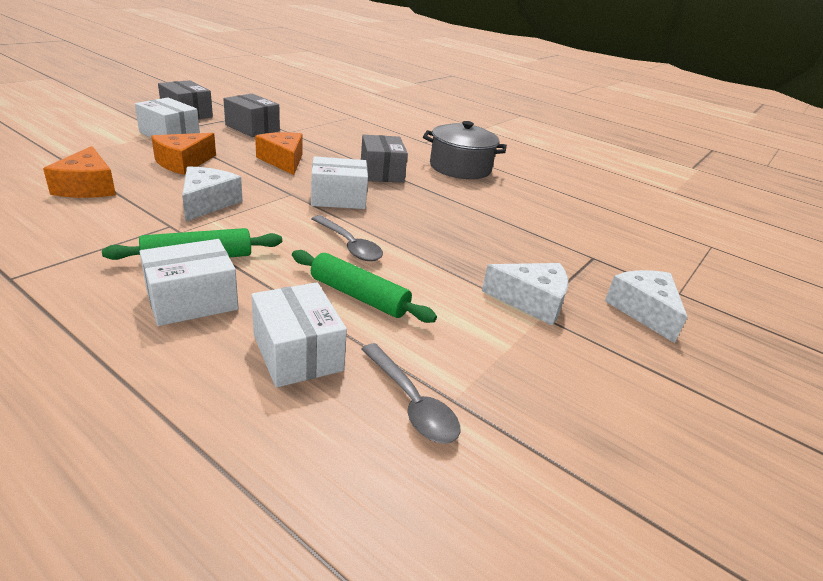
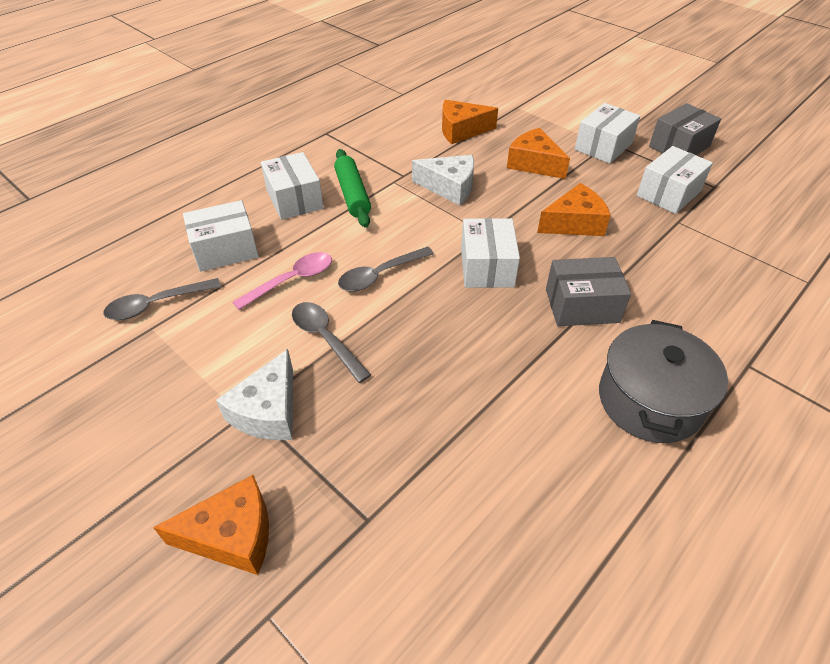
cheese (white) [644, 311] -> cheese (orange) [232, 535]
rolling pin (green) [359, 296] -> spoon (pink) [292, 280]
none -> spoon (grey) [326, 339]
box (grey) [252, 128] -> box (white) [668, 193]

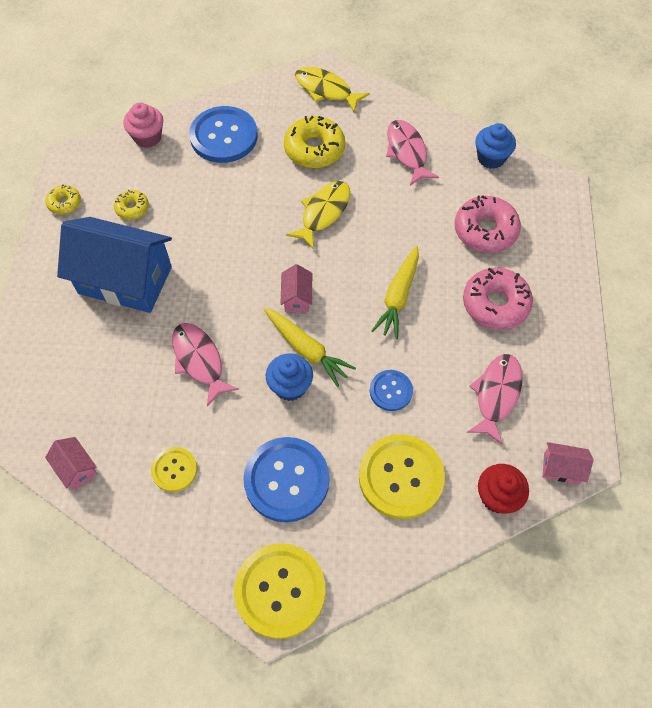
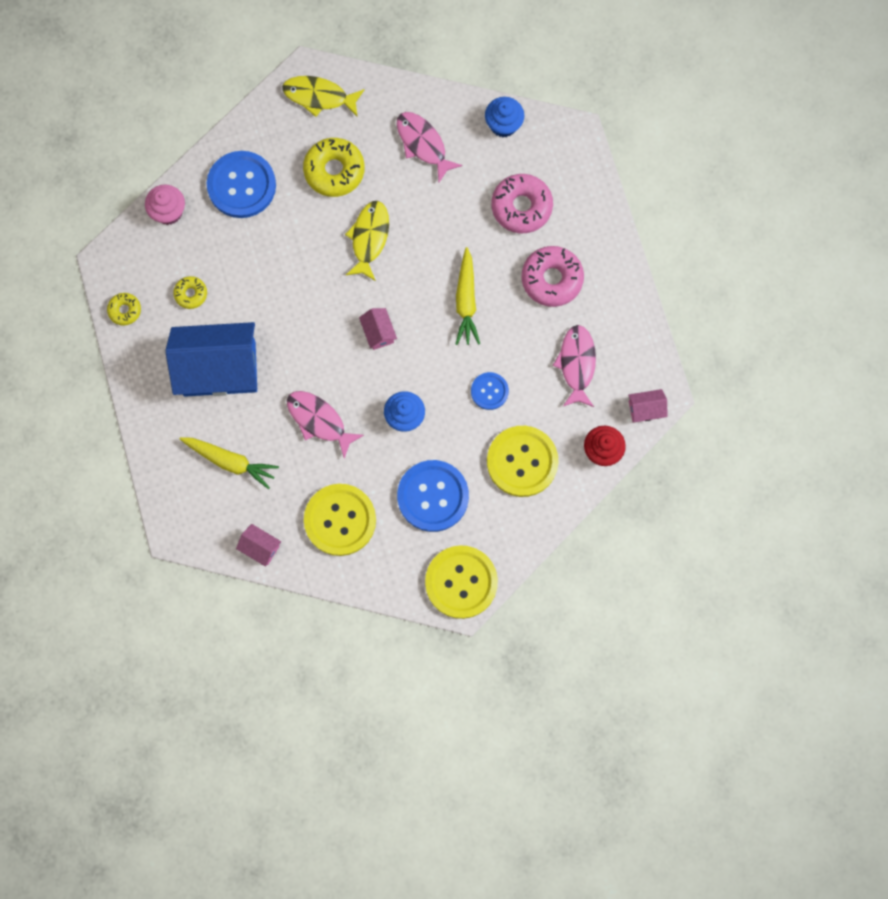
carrot (yellow) [306, 349] -> carrot (yellow) [230, 461], shifted
button (yellow) [174, 470] -> button (yellow) [340, 520], x1.87

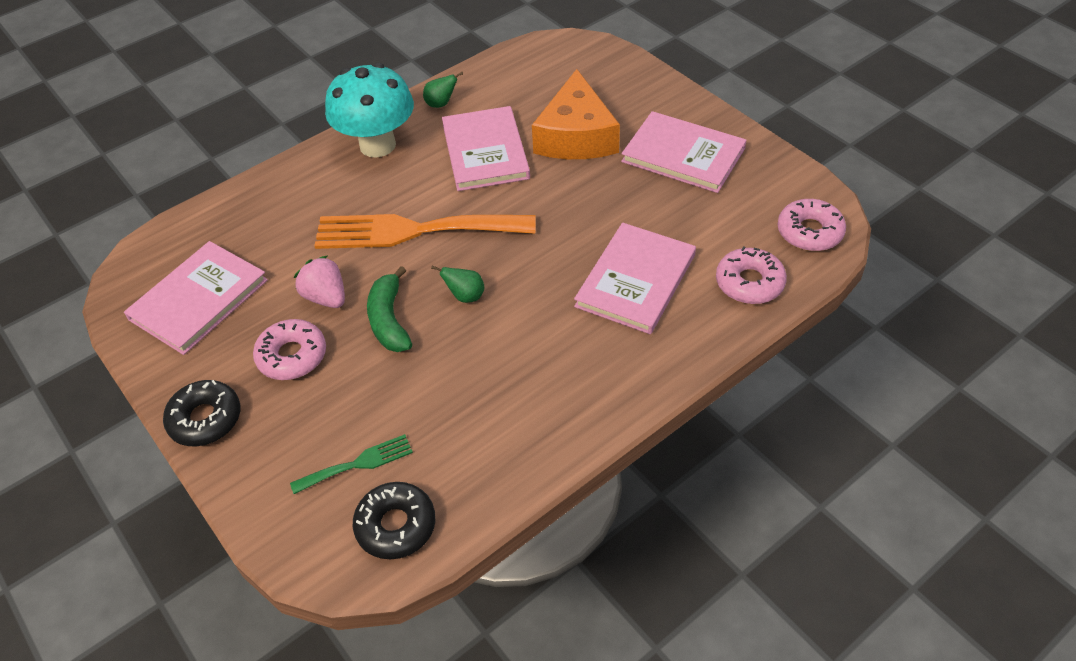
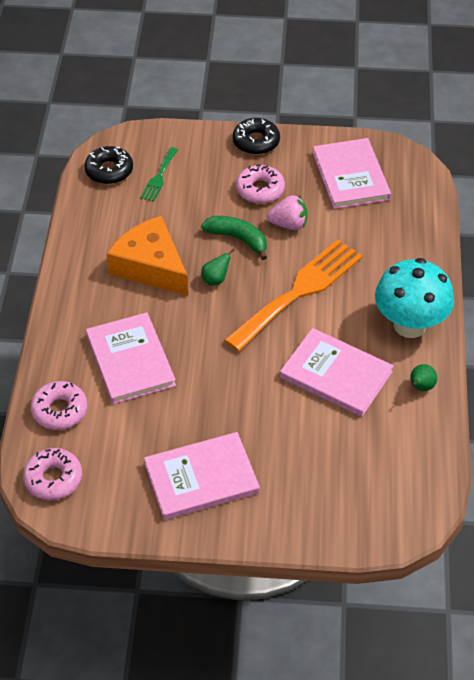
cheese (orange) [576, 136] -> cheese (orange) [151, 266], shifted

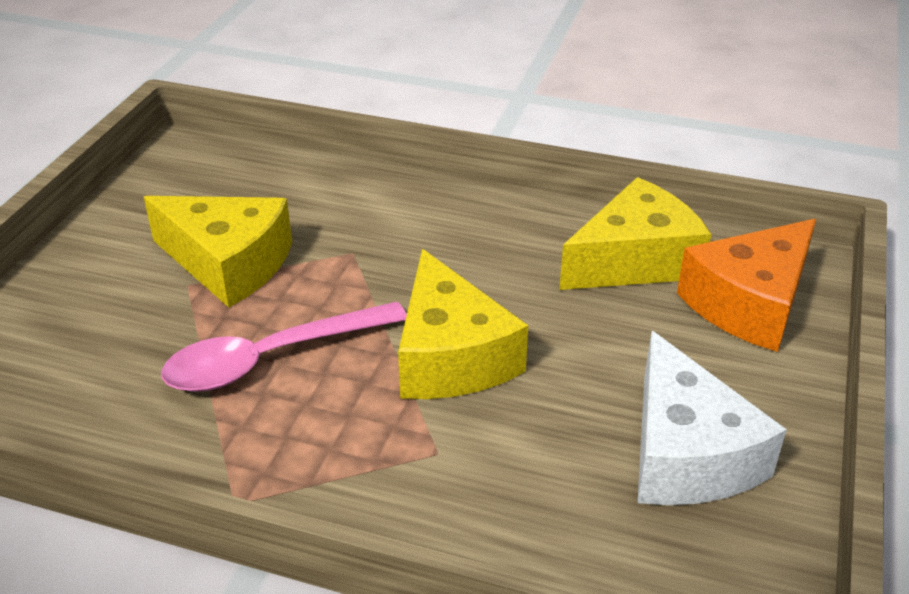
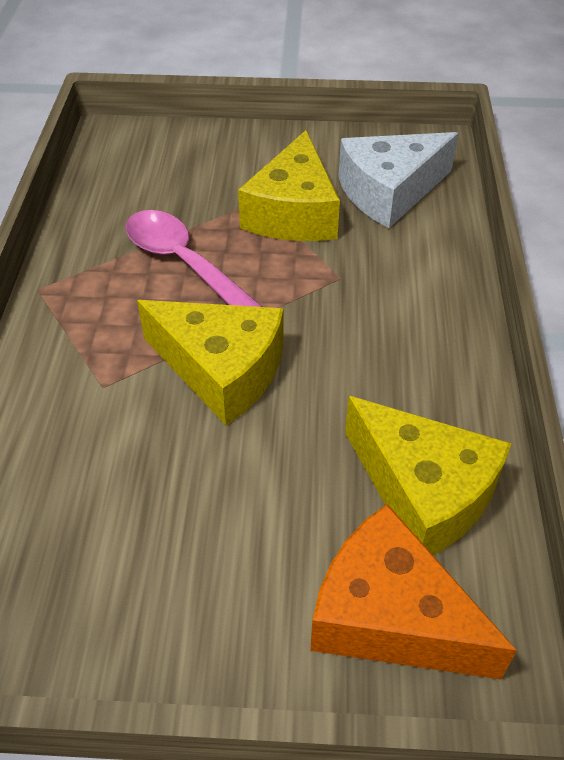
cheese (yellow) [450, 356] -> cheese (yellow) [221, 370], 120 degrees counterclockwise
cheese (white) [685, 453] -> cheese (white) [389, 192], shifted

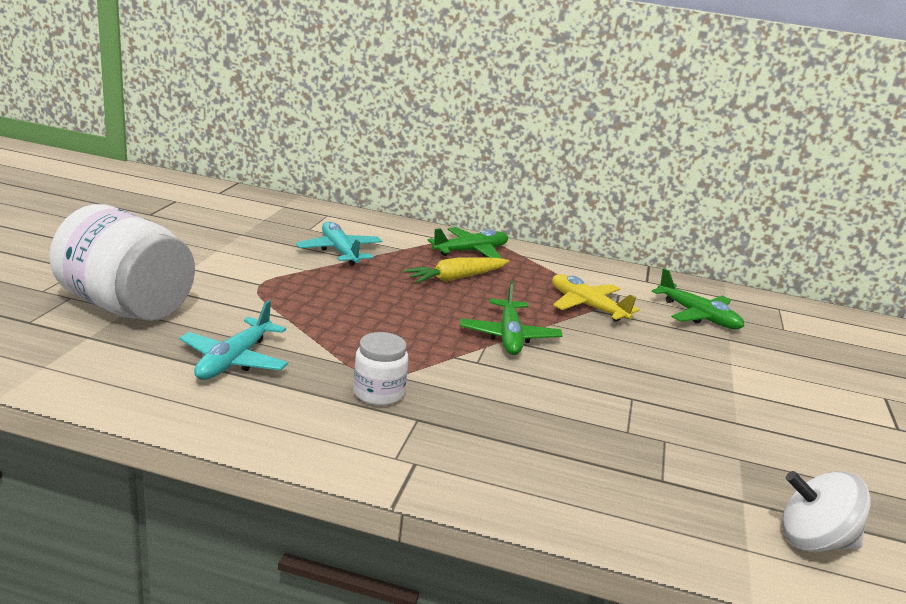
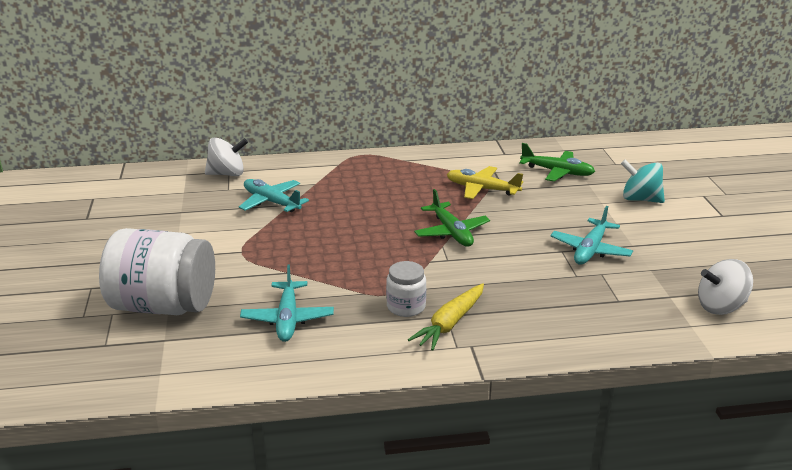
none -> spinning top (white) [227, 174]
carrot (yellow) [456, 278] -> carrot (yellow) [450, 323], shifted
none -> plane (turquoise) [590, 250]
none -> spinning top (turquoise) [640, 199]
plane (green) [471, 251] -> none

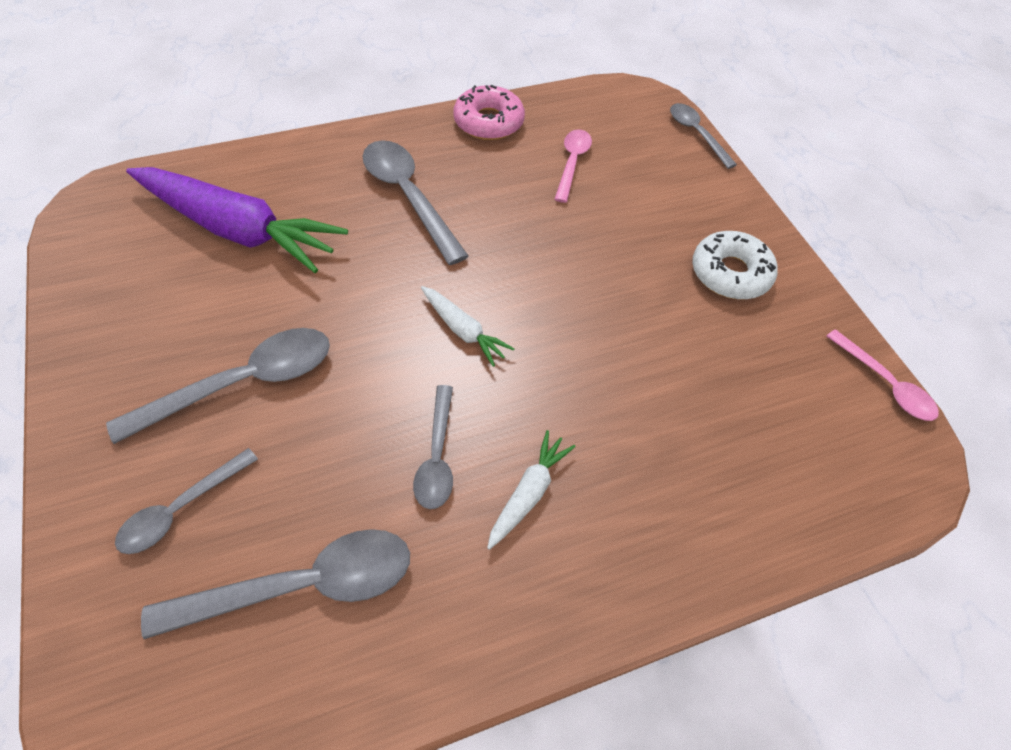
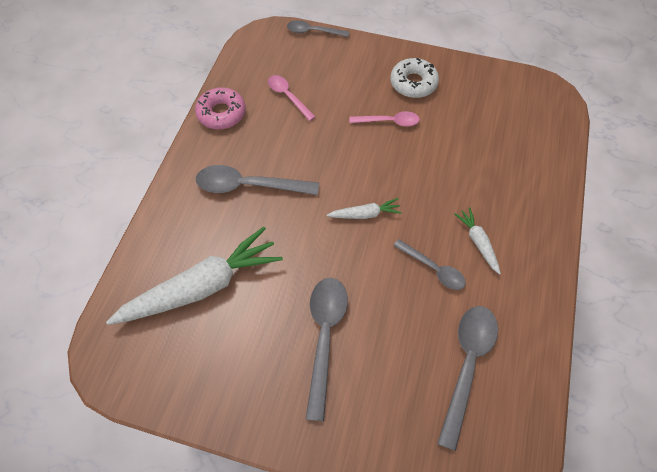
carrot (purple) [238, 230] -> carrot (white) [202, 286]
spoon (pink) [885, 384] -> spoon (pink) [389, 122], shifted
spoon (grey) [180, 509] -> none

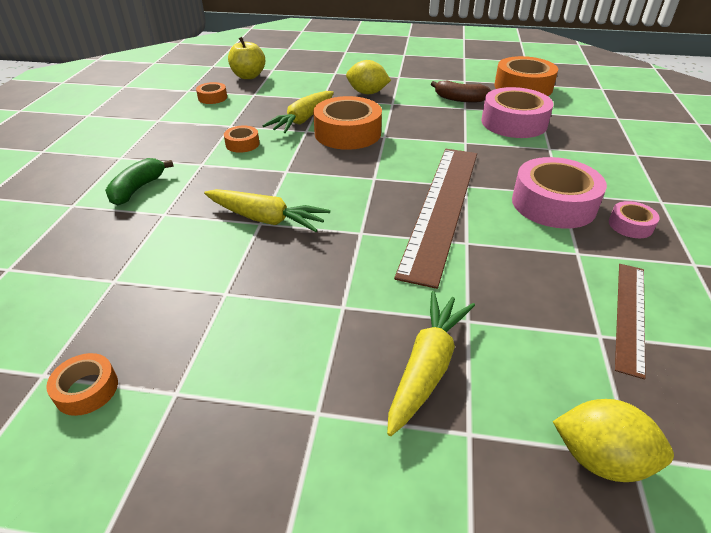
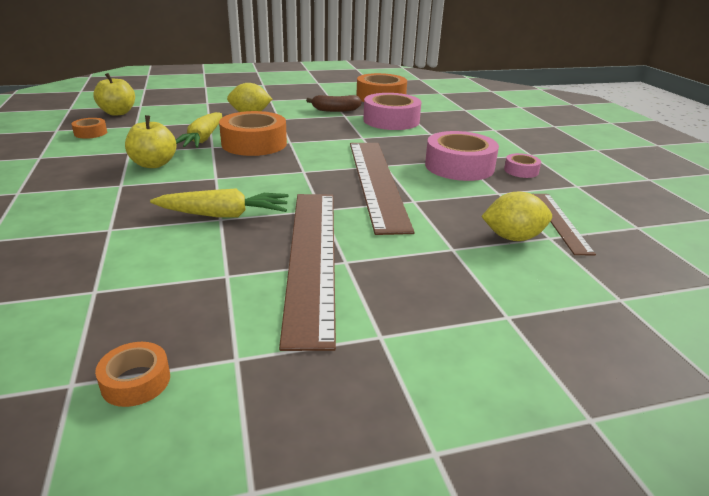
tape (orange) [242, 144] -> apple (yellow) [154, 164]
none -> ruler (brown) [312, 256]
lemon (yellow) [600, 458] -> lemon (yellow) [513, 237], shifted
banana (green) [137, 189] -> none
carrot (yellow) [427, 367] -> none

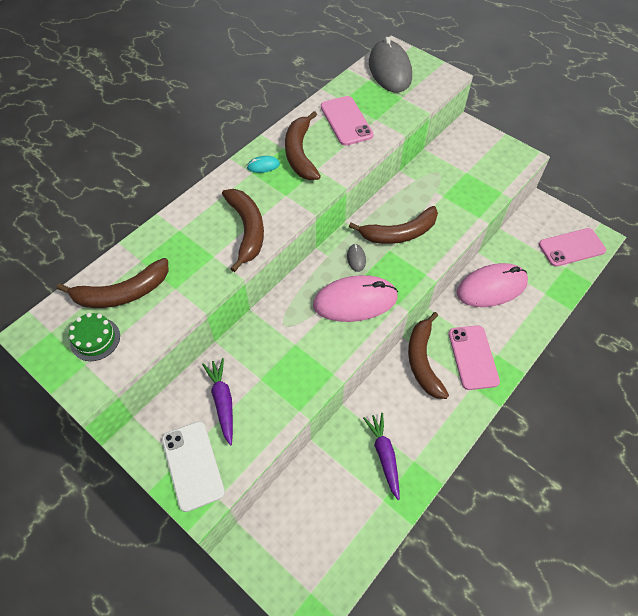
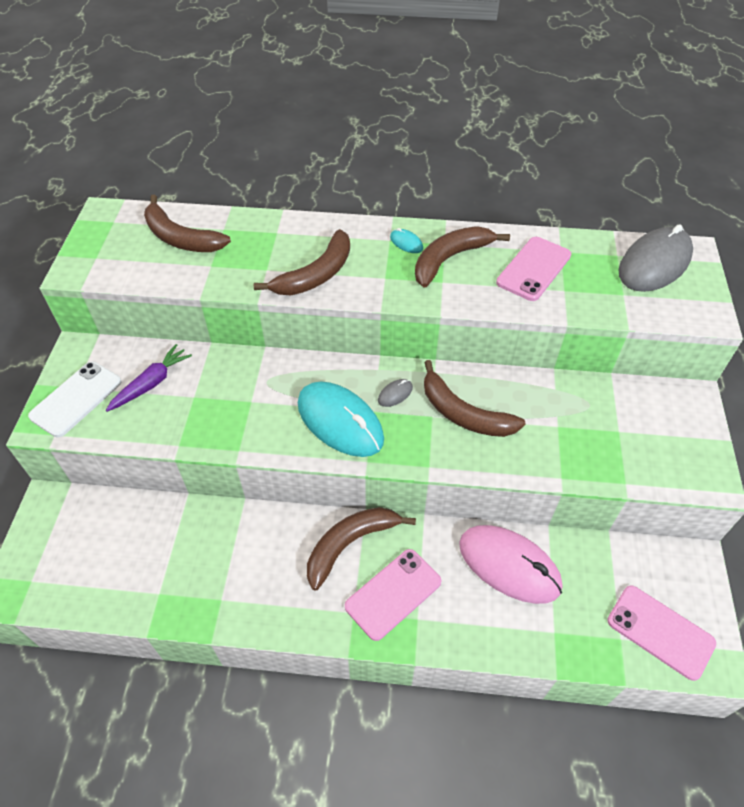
mouse (pink) [355, 301] -> mouse (turquoise) [340, 421]
cake (green) [95, 339] -> none
carrot (purple) [384, 455] -> none

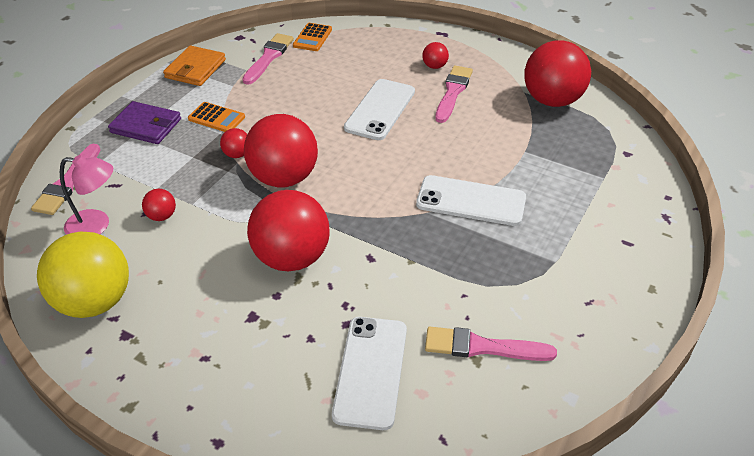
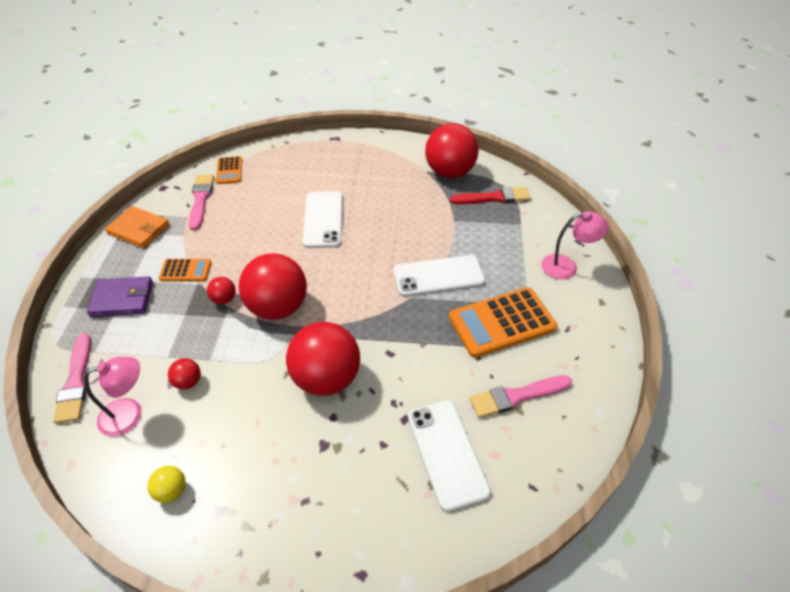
wallet (orange) [195, 69] -> wallet (orange) [139, 229], 60 degrees counterclockwise
ball (yellow) [94, 302] -> ball (yellow) [171, 491], x0.43
none -> calculator (orange) [501, 322]
none -> brush (red) [494, 198]
none -> lamp (pink) [566, 266]
ball (red) [434, 66] -> none
brush (pink) [453, 92] -> none

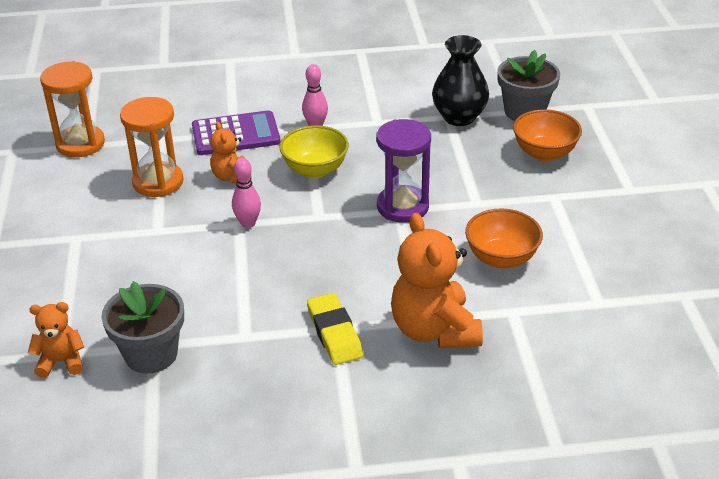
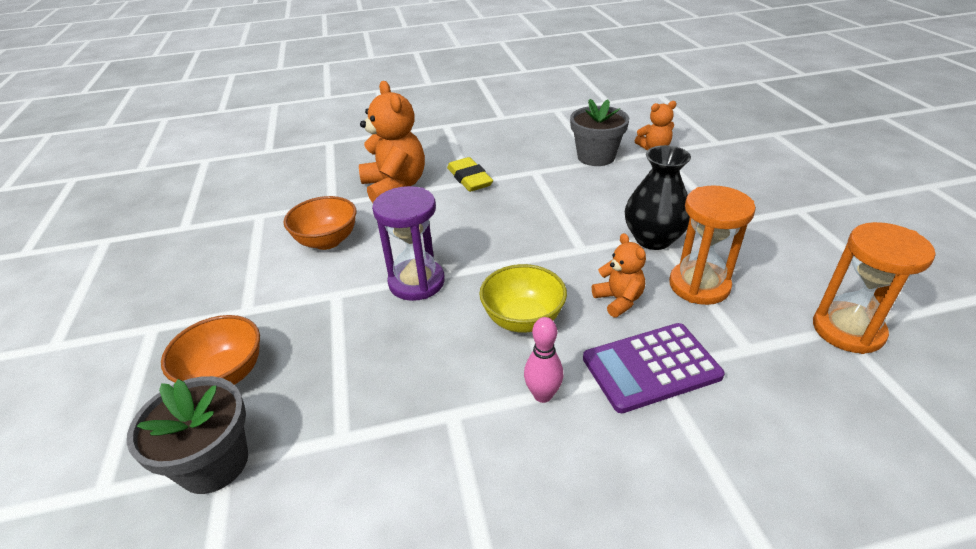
vase (black) [459, 117] -> vase (black) [653, 239], shifted
bowling pin (pink) [248, 223] -> none

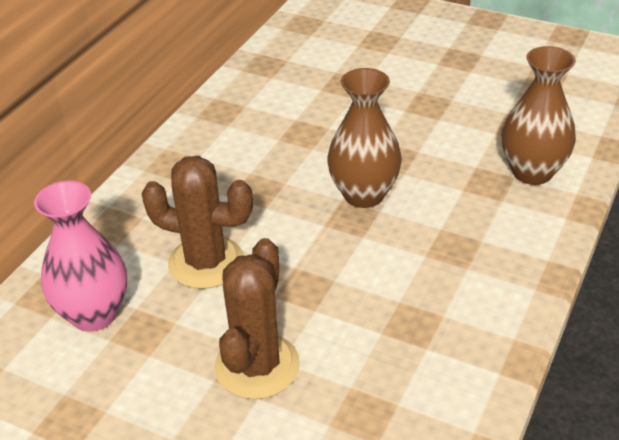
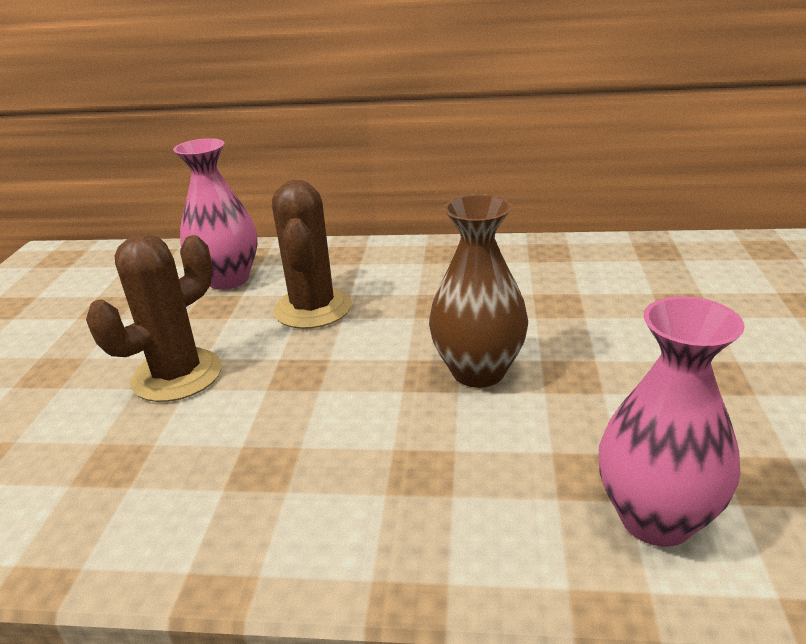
cactus (brown) [257, 366] -> cactus (brown) [177, 375], 45 degrees counterclockwise
vase (brown) [532, 172] -> vase (pink) [656, 519]

